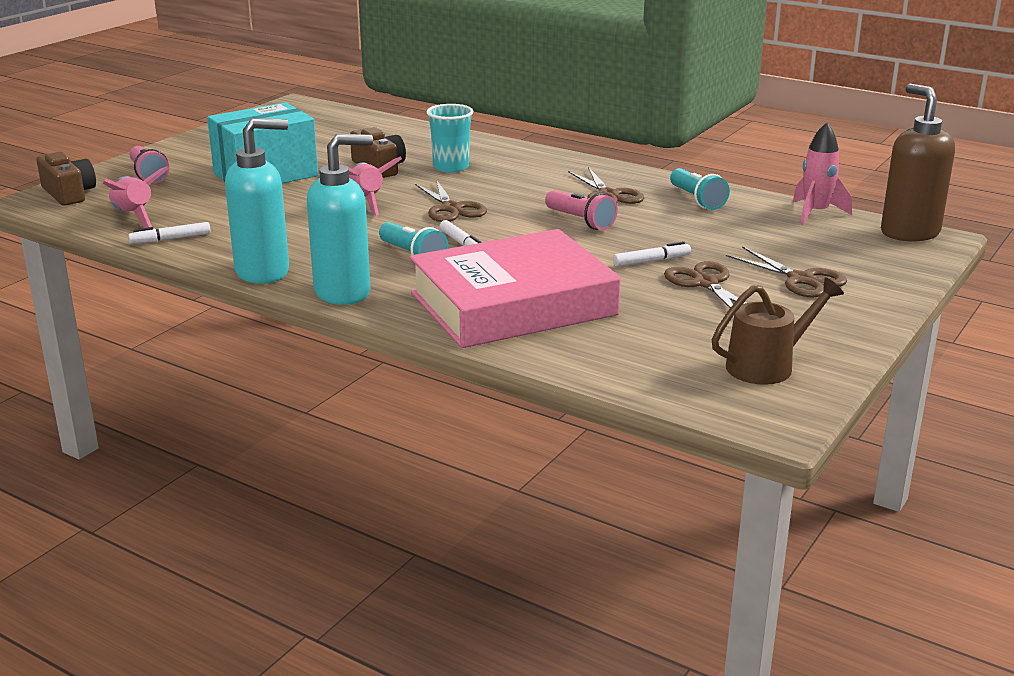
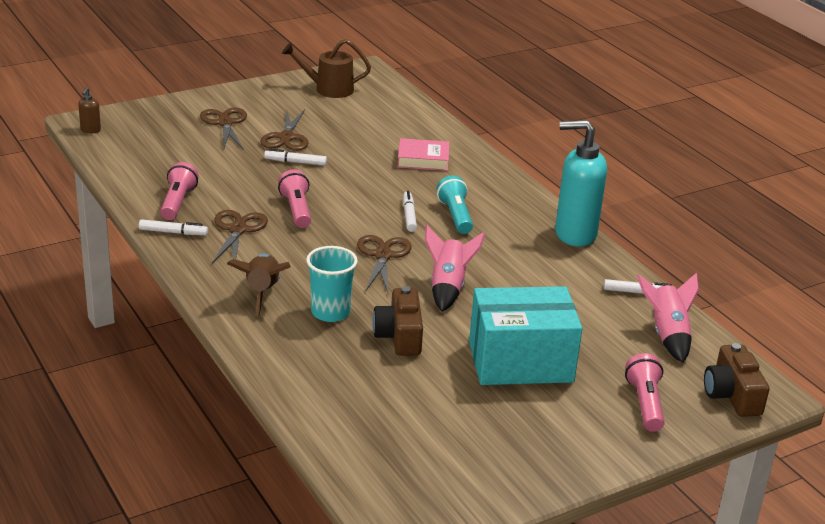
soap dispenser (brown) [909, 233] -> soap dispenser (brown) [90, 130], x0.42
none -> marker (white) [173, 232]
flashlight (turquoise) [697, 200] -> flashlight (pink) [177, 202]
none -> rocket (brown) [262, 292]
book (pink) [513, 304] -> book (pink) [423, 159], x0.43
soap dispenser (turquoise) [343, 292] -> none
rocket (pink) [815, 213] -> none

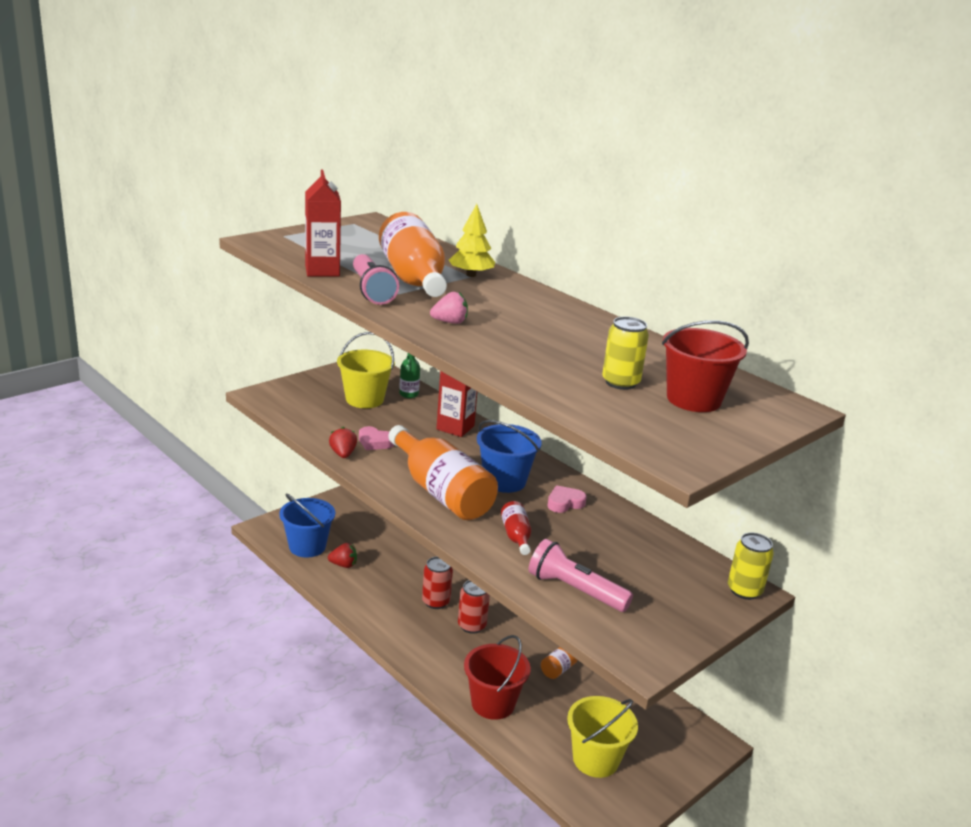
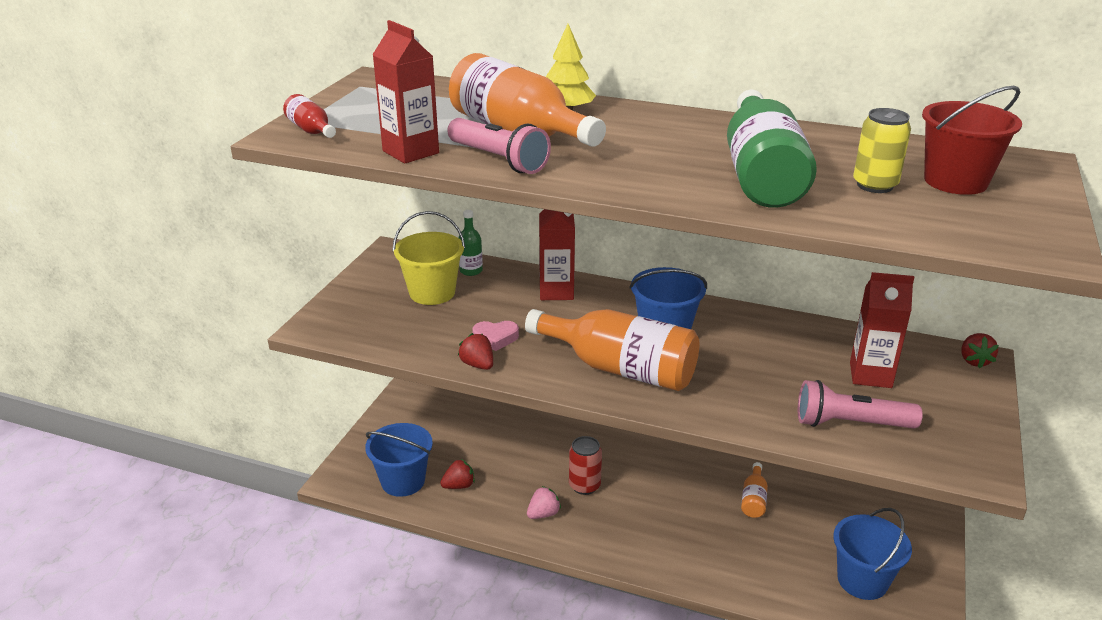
bottle (red) [516, 536] -> bottle (red) [311, 130], shifted
strawberry (pink) [450, 322] -> strawberry (pink) [543, 514], shifted
none -> bottle (green) [761, 174]
bucket (yellow) [595, 759] -> bucket (blue) [862, 580]
none -> carton (red) [870, 375]
can (yellow) [744, 590] -> strawberry (red) [974, 361]
can (red) [471, 626] -> none
bucket (red) [493, 703] -> none
heart (pink) [564, 503] -> none

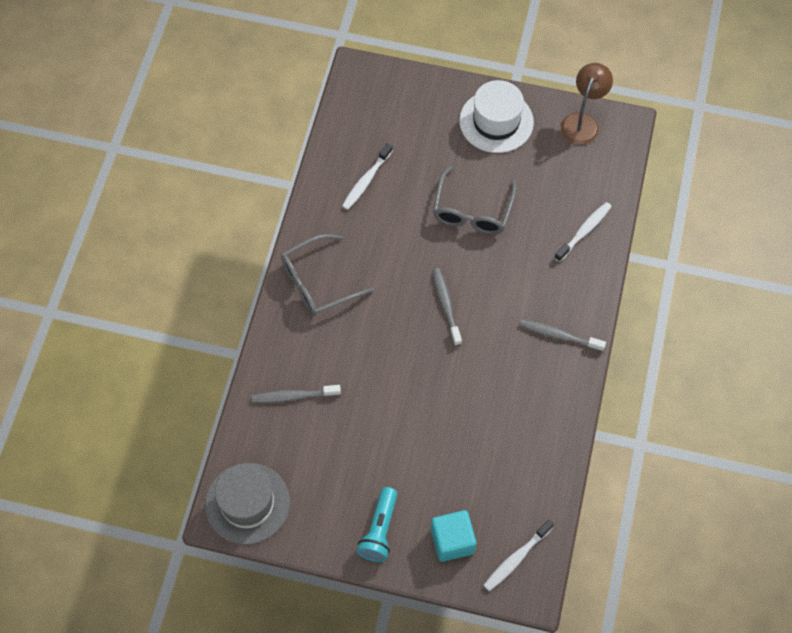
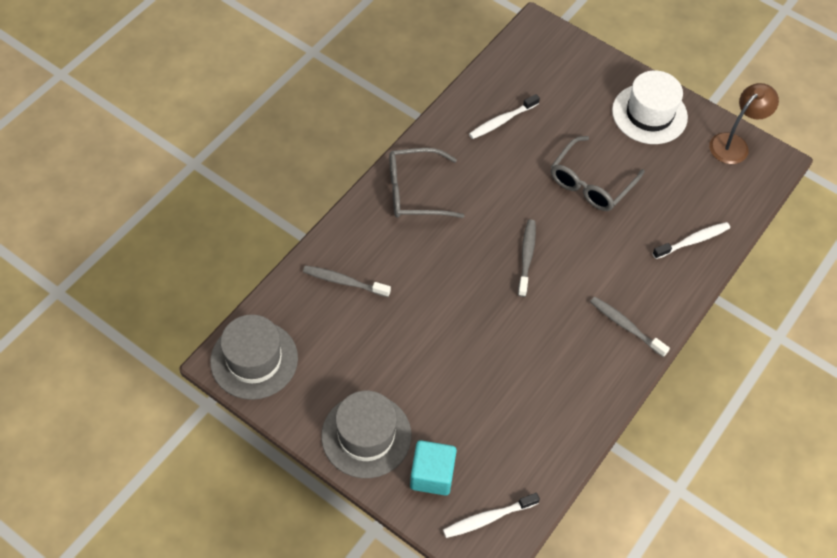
flashlight (turquoise) [379, 530] -> hat (grey) [366, 435]

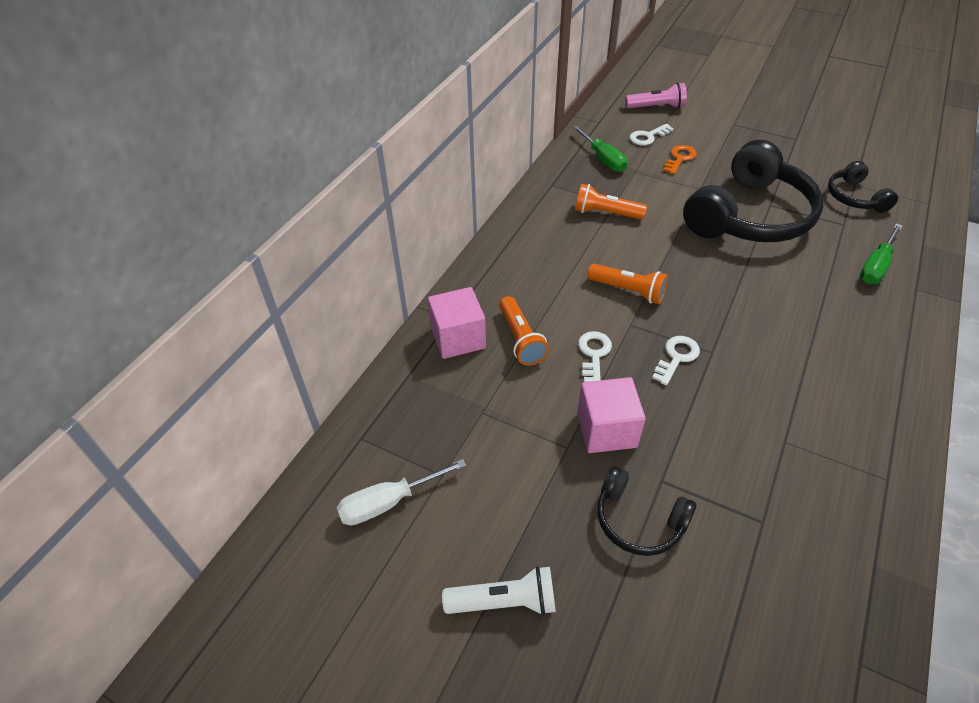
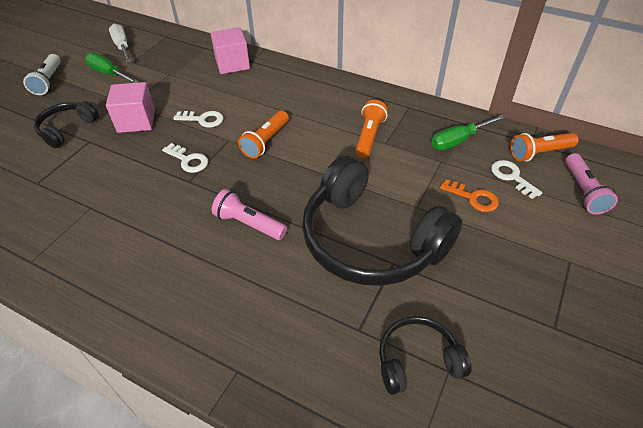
screwdriver (green) [875, 267] -> screwdriver (green) [108, 73], shifted
none -> flashlight (pink) [249, 224]
flashlight (orange) [520, 339] -> flashlight (orange) [539, 153], shifted

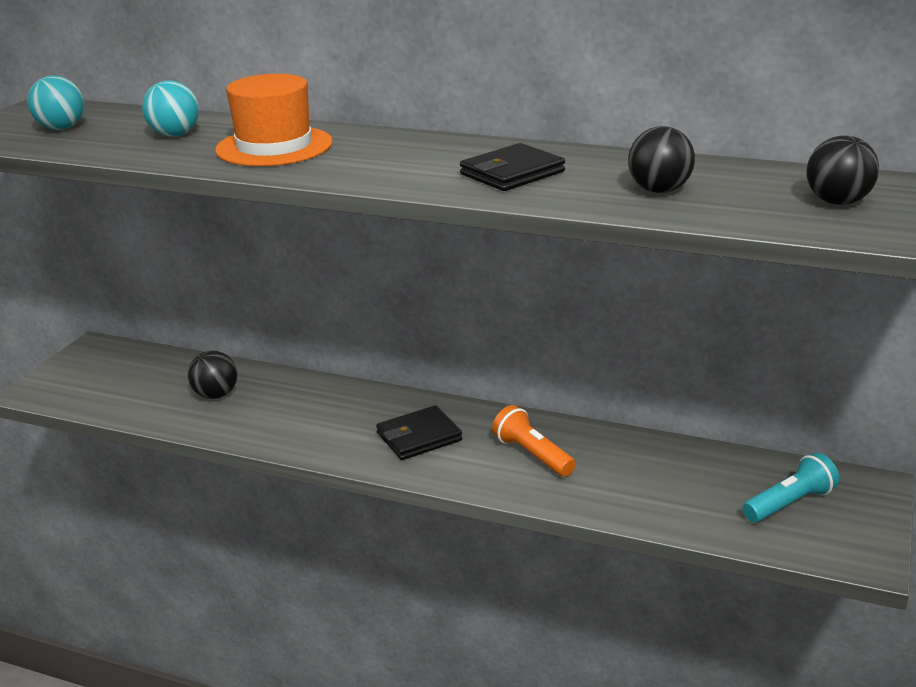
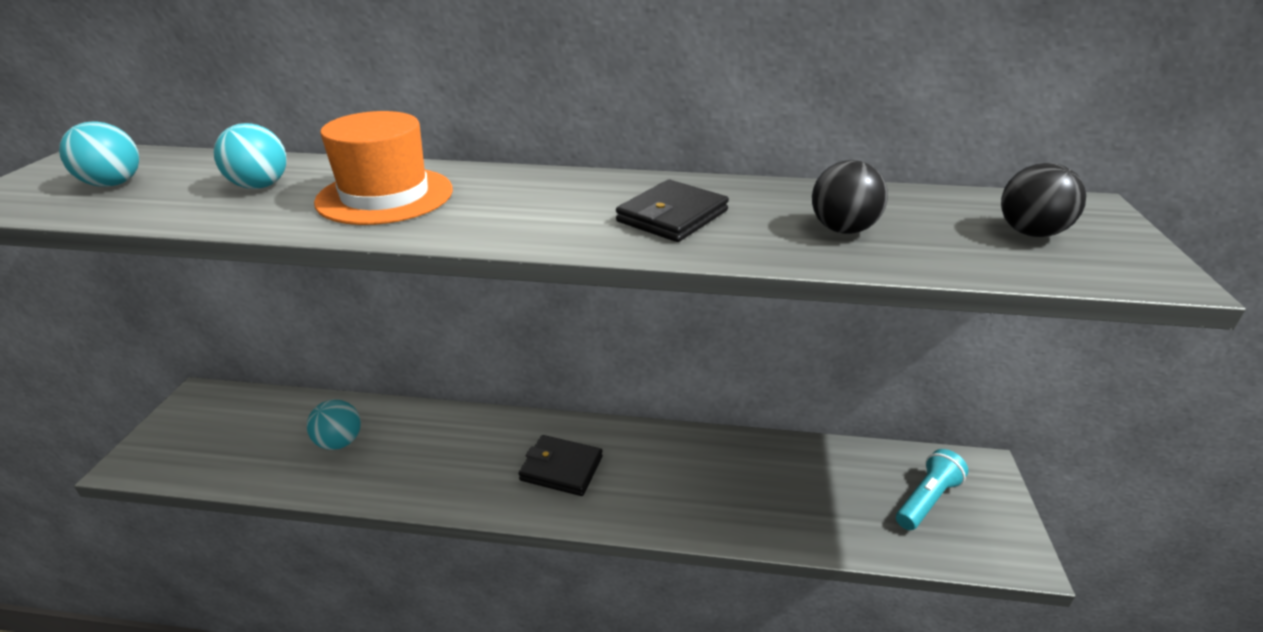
ball (black) [216, 395] -> ball (turquoise) [340, 442]
wallet (black) [419, 437] -> wallet (black) [561, 468], 60 degrees clockwise
flashlight (orange) [532, 455] -> none

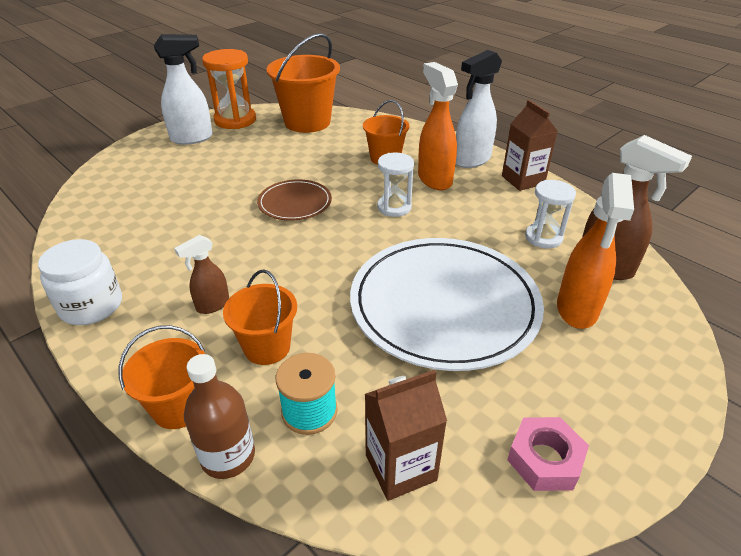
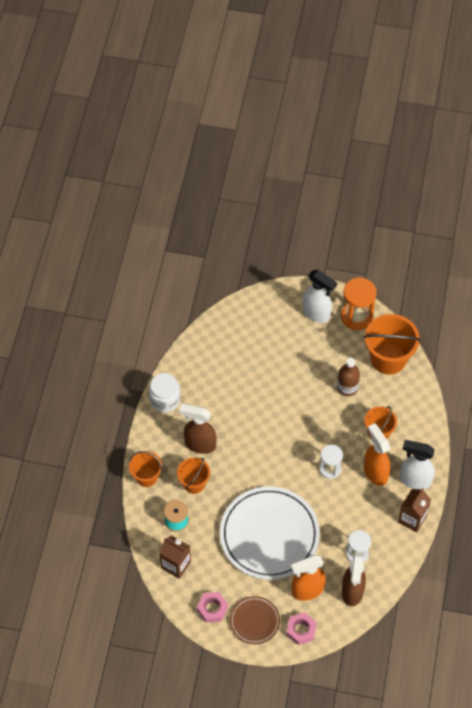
spray bottle (brown) [212, 305] -> spray bottle (brown) [199, 444], x1.78
plate (brown) [295, 203] -> plate (brown) [254, 621], shifted
none -> nut (pink) [301, 630]
bottle (brown) [228, 456] -> bottle (brown) [347, 387], shifted
spray bottle (orange) [434, 179] -> spray bottle (orange) [375, 472], 60 degrees counterclockwise

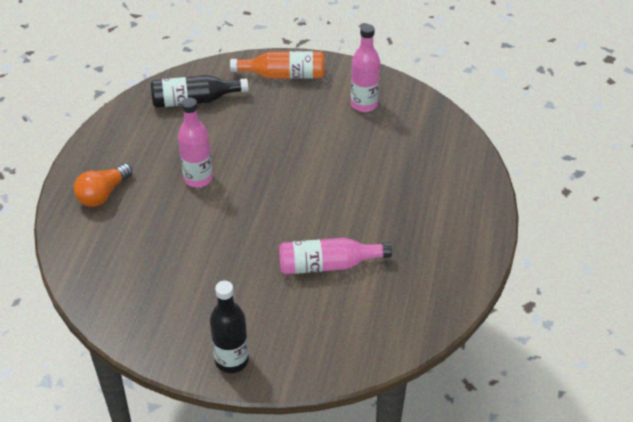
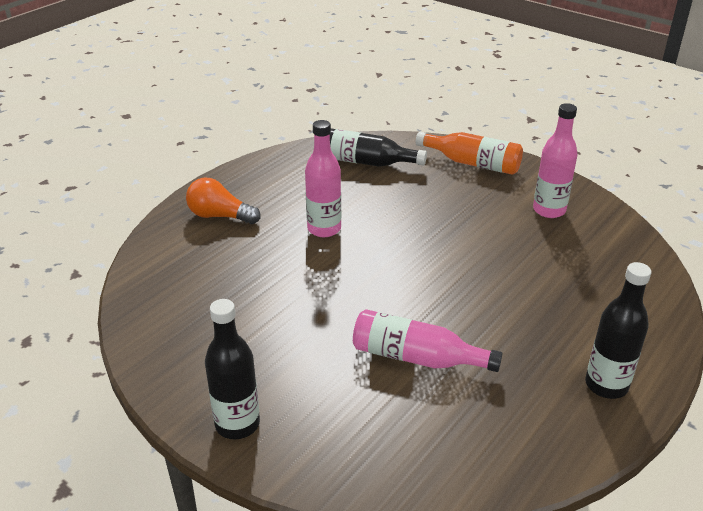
light bulb (orange) [103, 194] -> light bulb (orange) [220, 216], 45 degrees clockwise
none -> bottle (black) [606, 385]

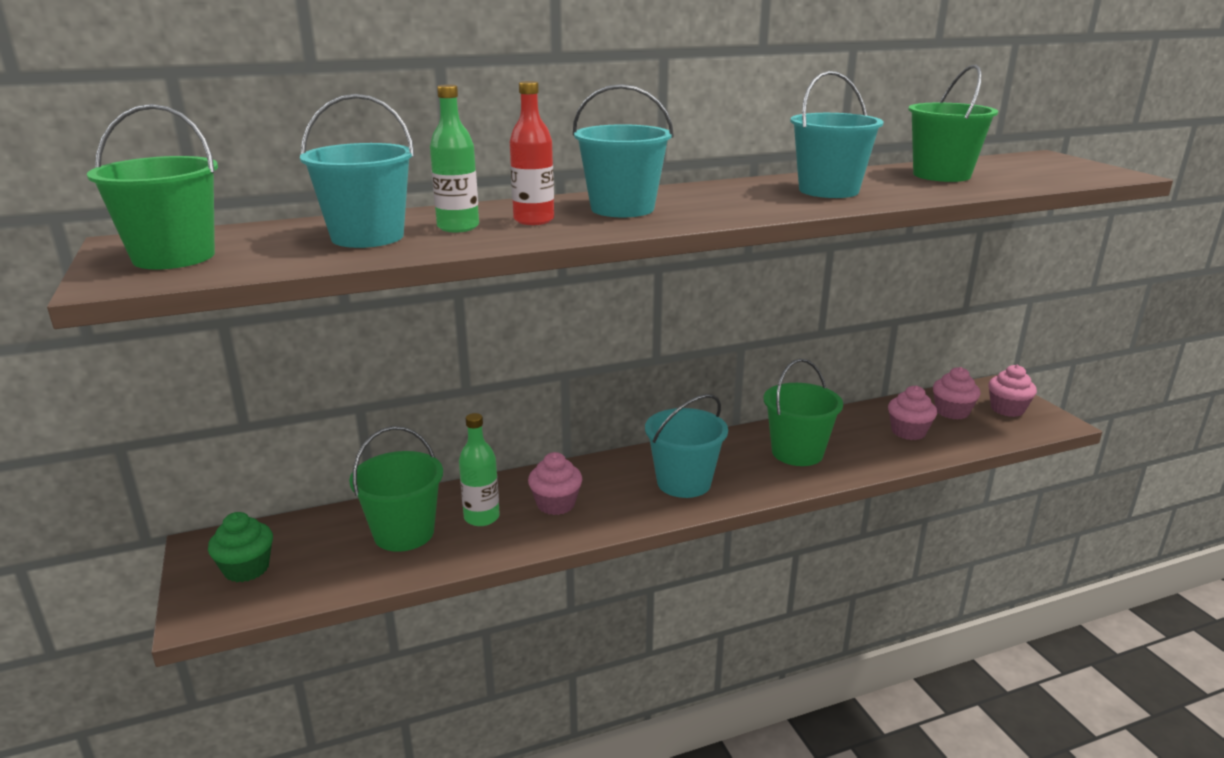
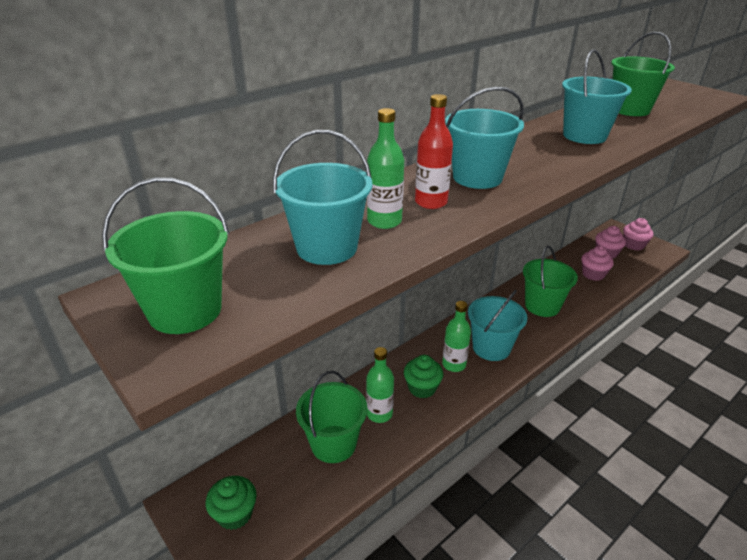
cupcake (pink) [556, 504] -> cupcake (green) [422, 388]
none -> bottle (green) [454, 364]

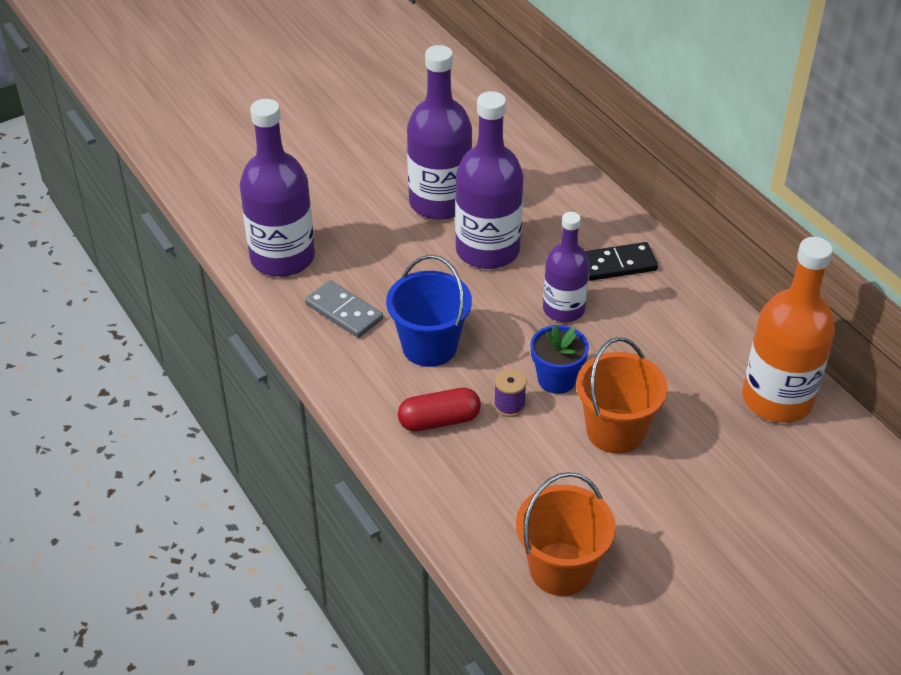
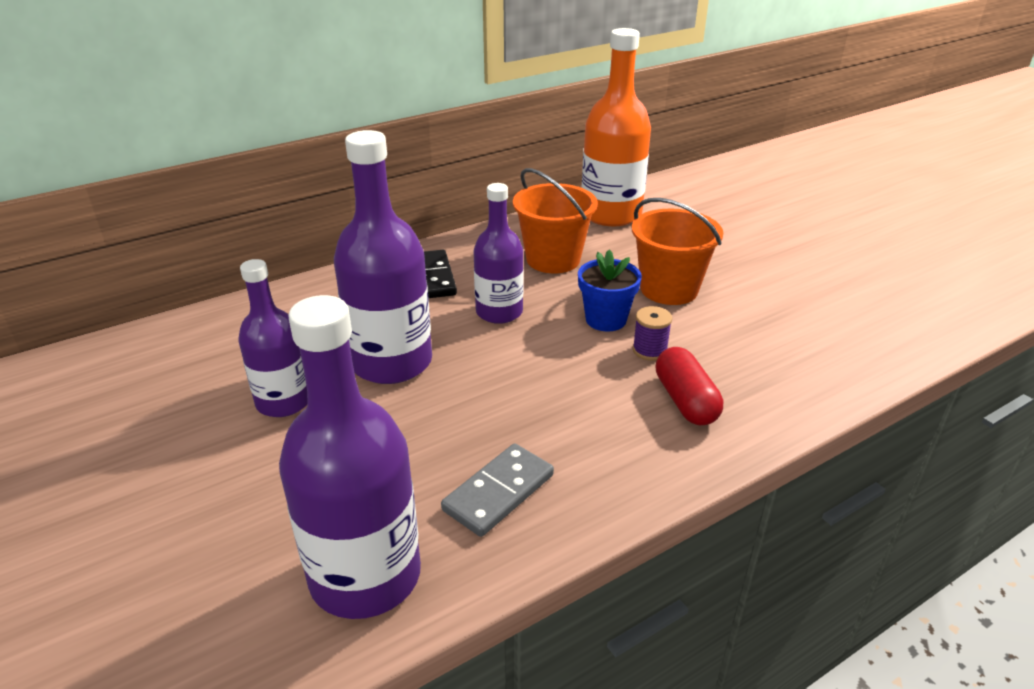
bottle (purple) [440, 202] -> bottle (purple) [284, 401], x0.63
bucket (orange) [561, 569] -> bucket (orange) [553, 259], shifted
bucket (blue) [429, 346] -> none

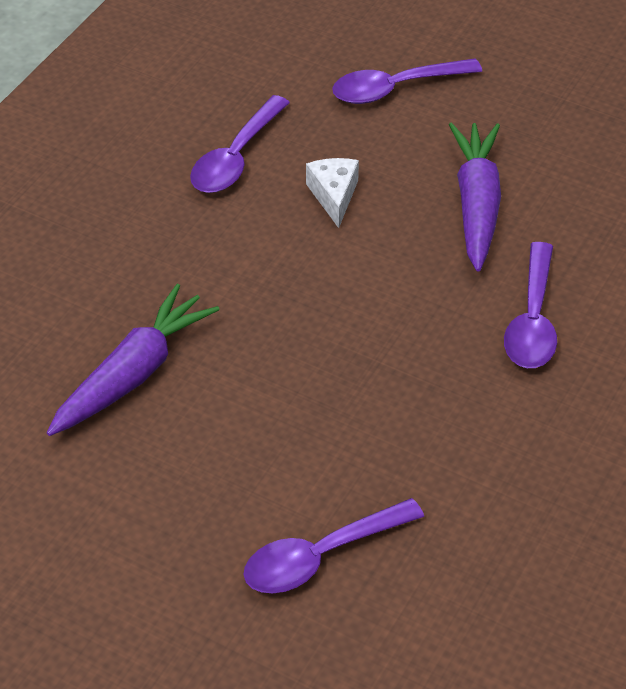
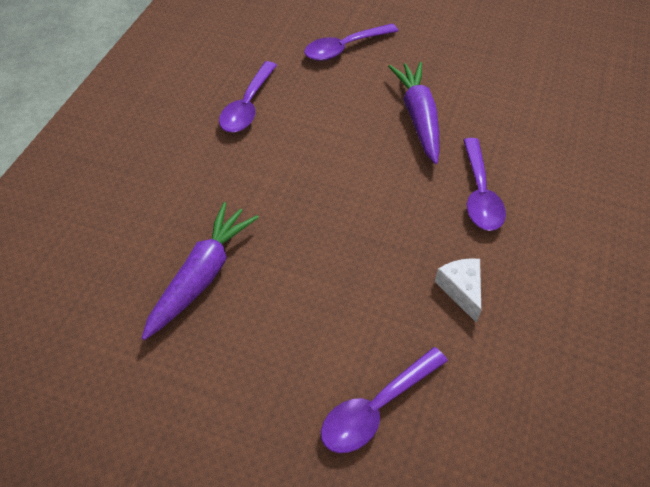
cheese (white) [334, 196] -> cheese (white) [461, 290], shifted

